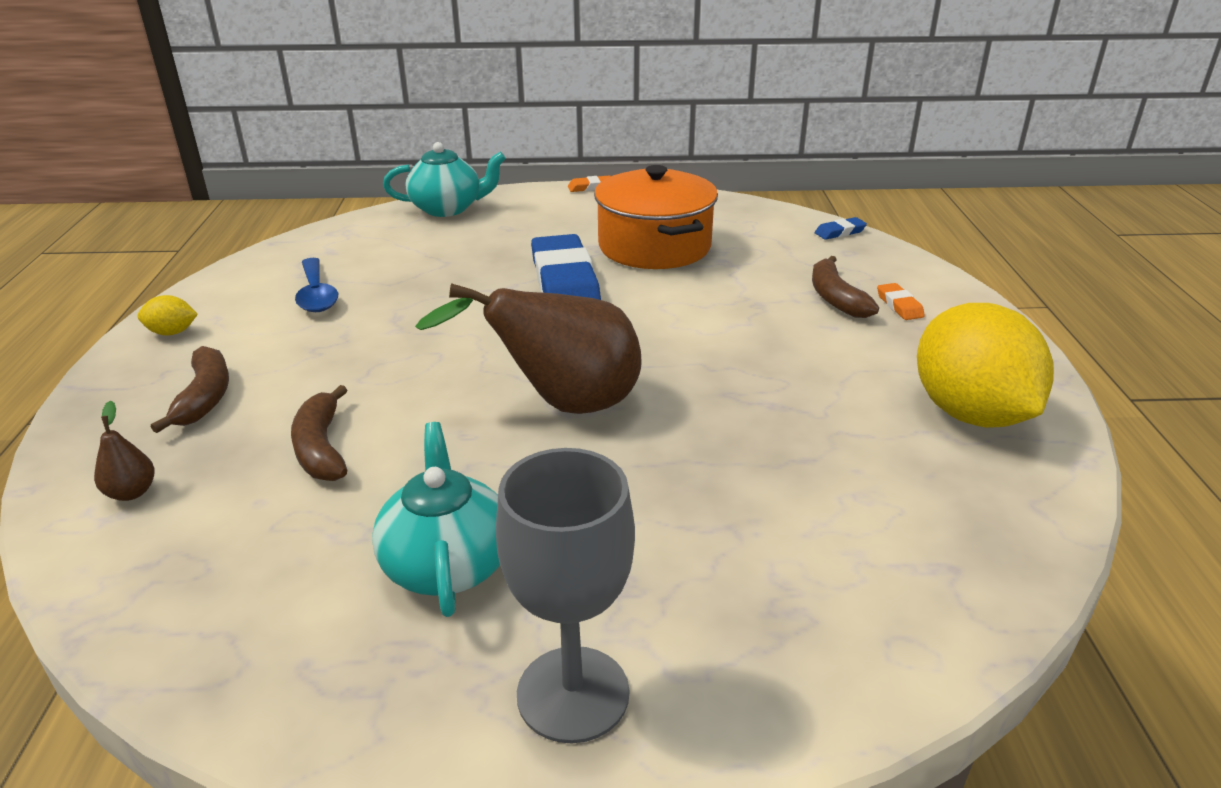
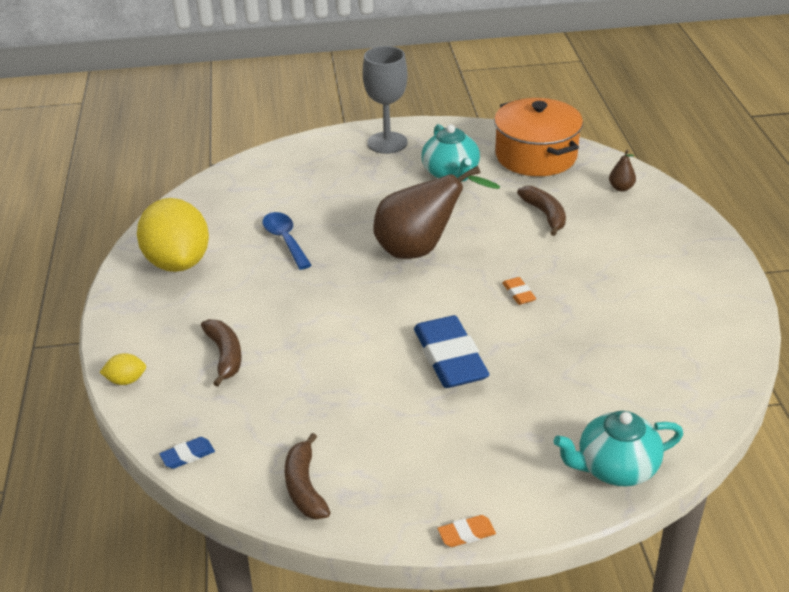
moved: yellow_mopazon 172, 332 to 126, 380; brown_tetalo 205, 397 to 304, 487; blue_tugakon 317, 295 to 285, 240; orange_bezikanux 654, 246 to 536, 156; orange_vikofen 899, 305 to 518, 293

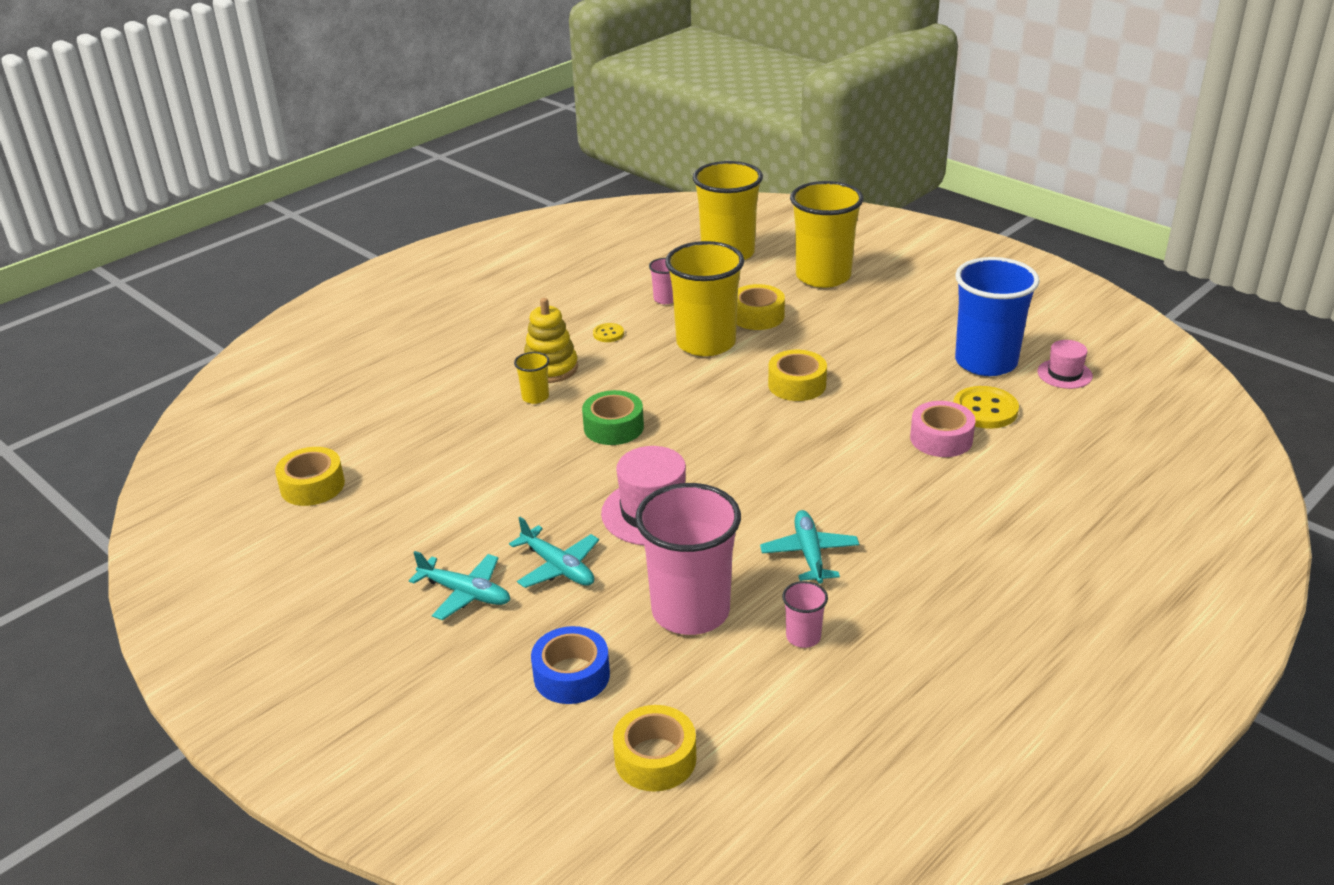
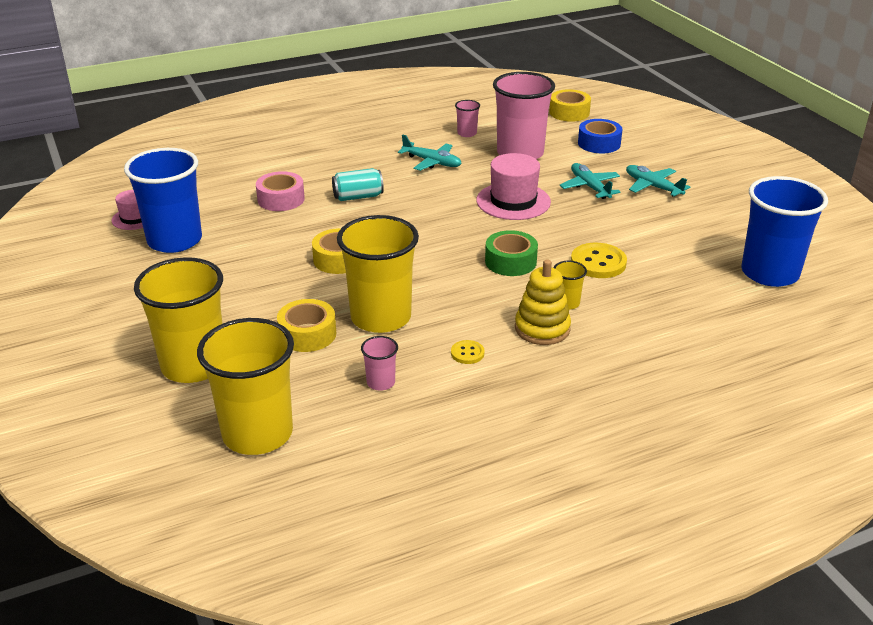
added: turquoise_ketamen 358, 197
moved: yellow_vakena 985, 410 to 598, 263
replaced: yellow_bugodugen 312, 486 to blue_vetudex 769, 273
turned: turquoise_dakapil 809, 554 = 432, 162 75 degrees counterclockwise

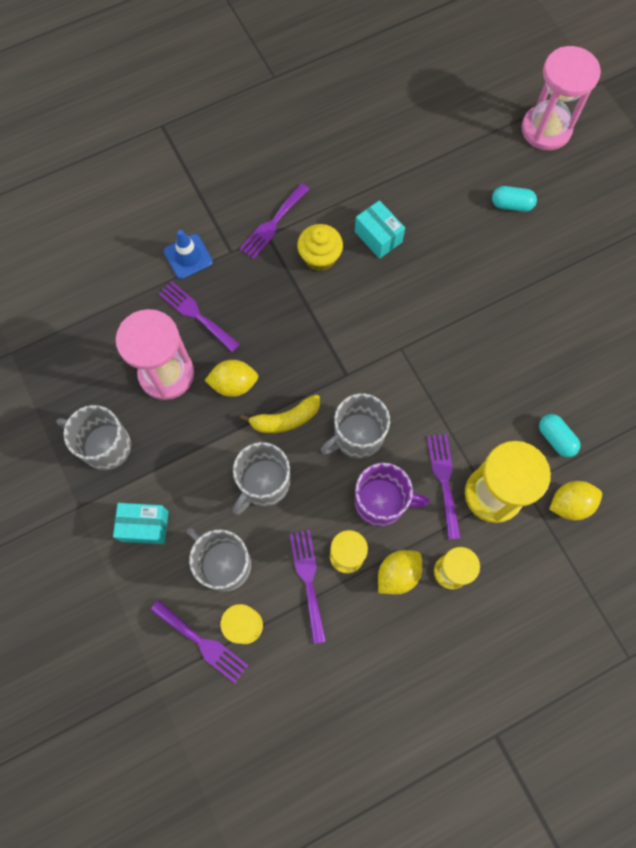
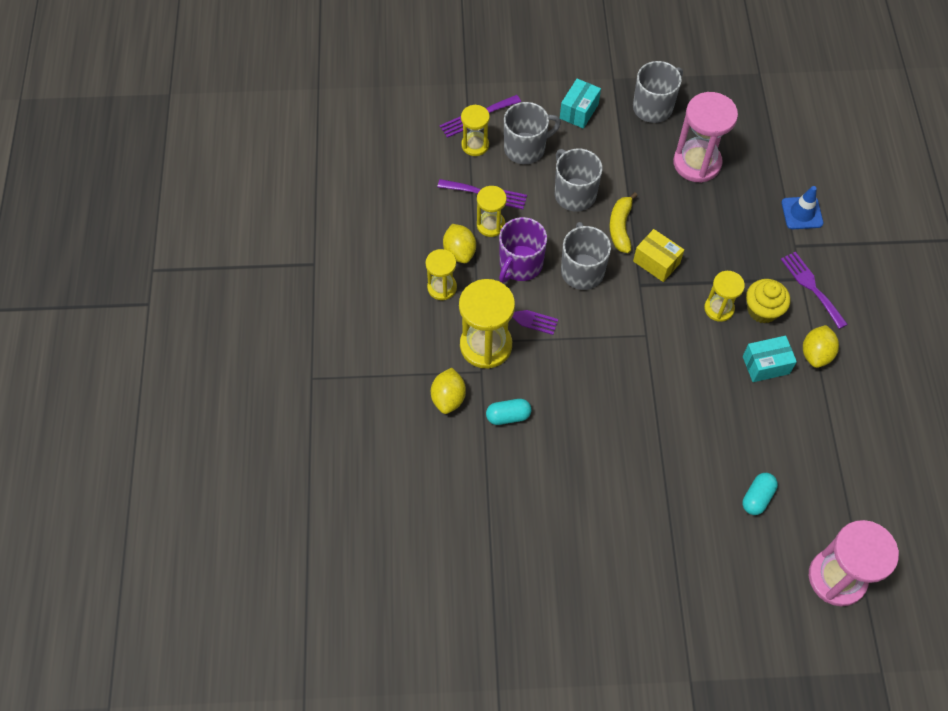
removed: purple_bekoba 196, 314
added: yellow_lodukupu 656, 262; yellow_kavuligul 719, 308
moved: yellow_mopazon 234, 384 to 816, 354

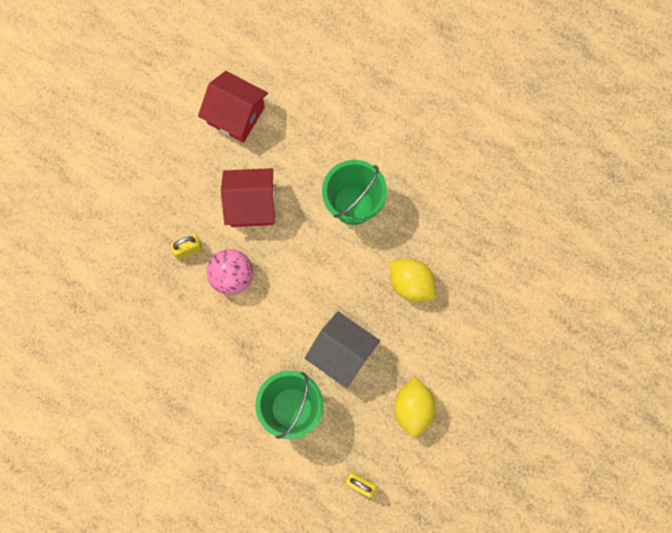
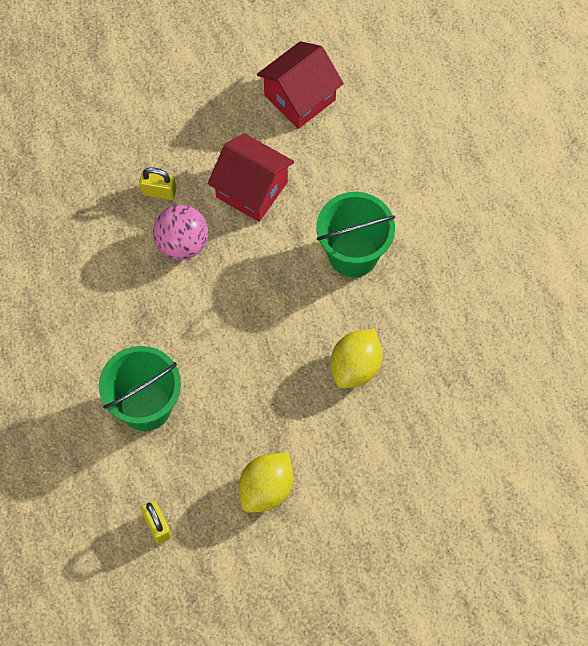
removed: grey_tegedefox 342, 353
turned: red_tegedefox 236, 115 = 299, 97 75 degrees clockwise; yellow_mopazon 411, 283 = 355, 367 45 degrees clockwise

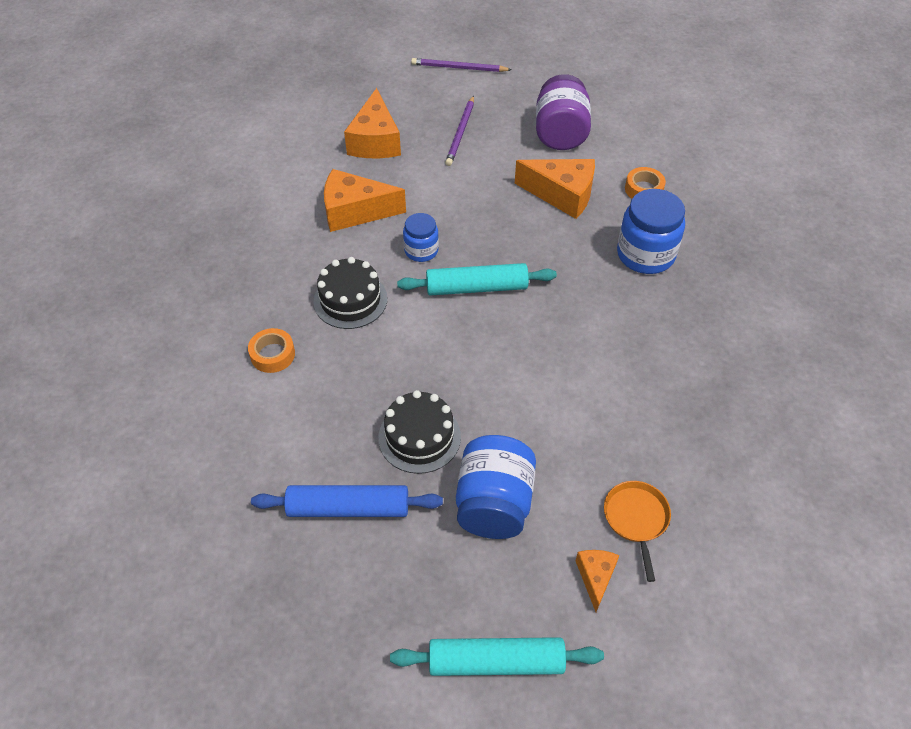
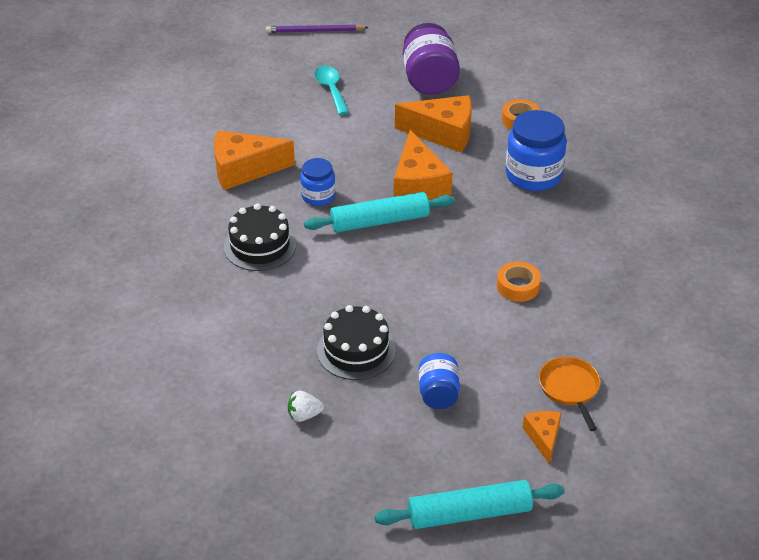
moved: orange_bugodugen 272, 354 to 518, 286; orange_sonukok 375, 141 to 418, 185
replaced: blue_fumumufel 348, 508 to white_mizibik 304, 415; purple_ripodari 460, 133 to turquoise_tugakon 331, 89
resized: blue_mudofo 494, 503 = 438, 394 x0.59

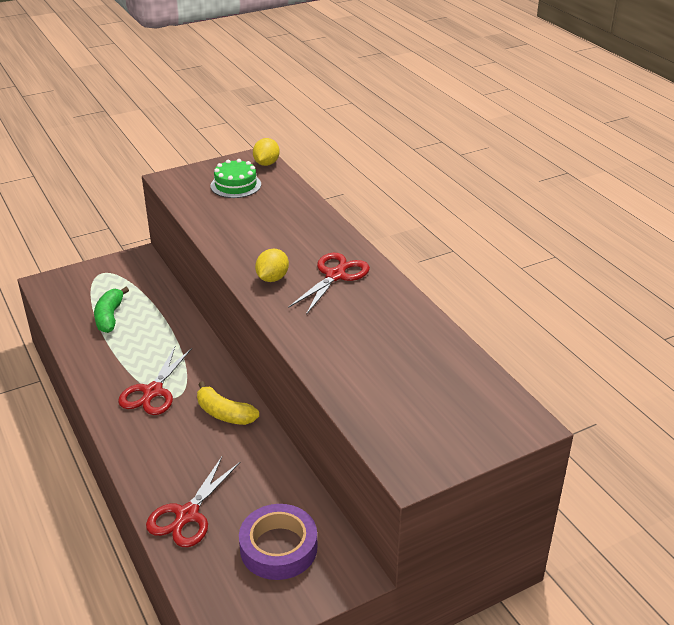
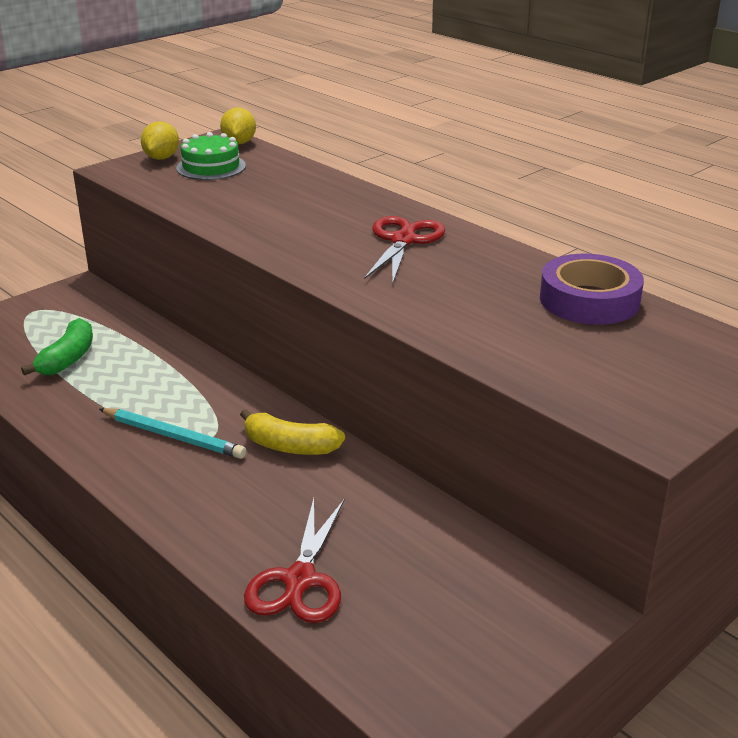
moved: purple_bugodugen 278, 548 to 589, 300; yellow_mopazon 272, 278 to 161, 158
replaced: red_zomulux 153, 391 to turquoise_ripodari 173, 436
turned: green_tetalo 109, 317 = 68, 359 150 degrees counterclockwise

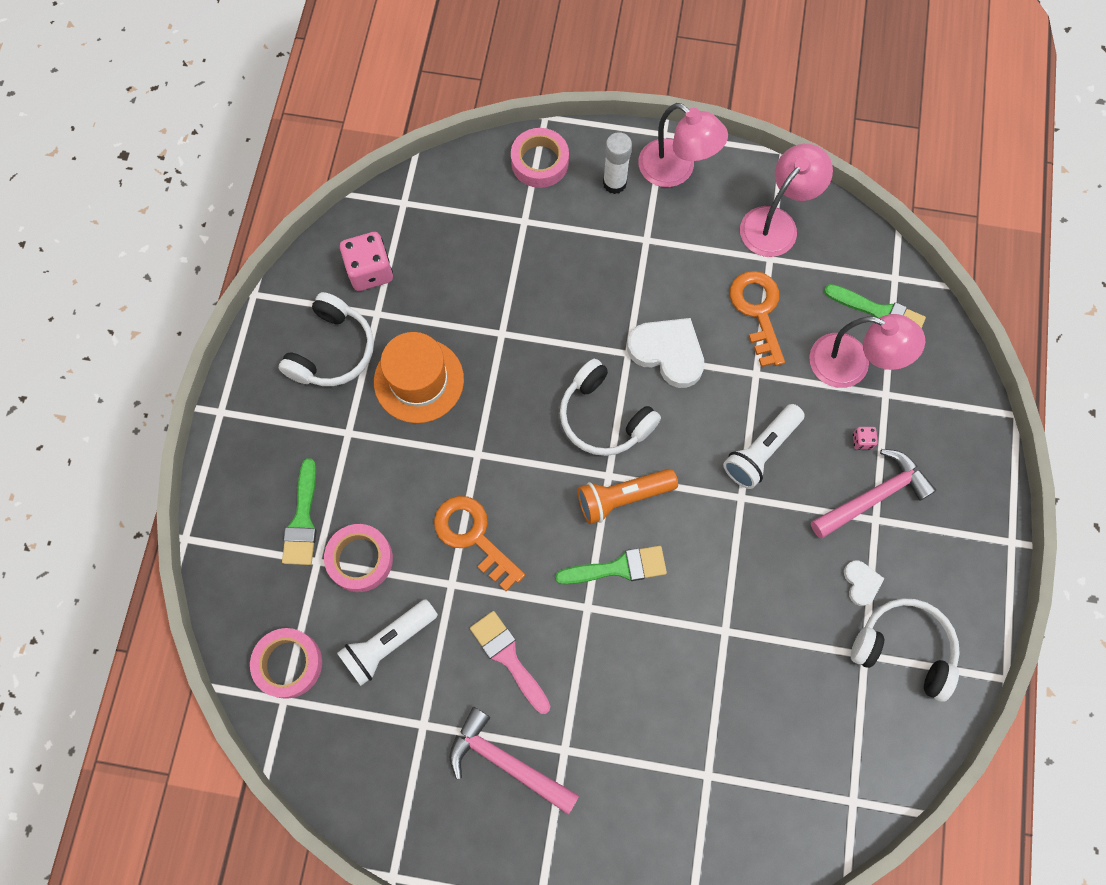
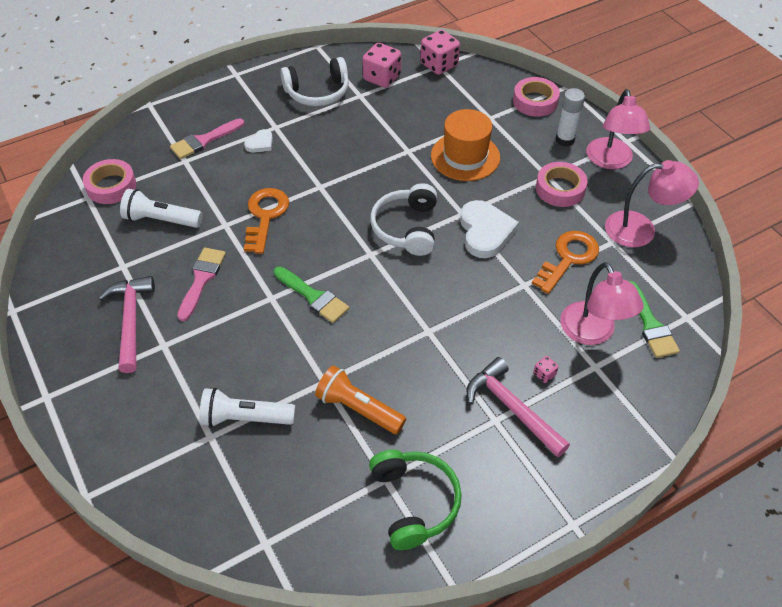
added: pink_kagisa 439, 65
moved: pink_bugodugen 360, 559 to 560, 189; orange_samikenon 419, 380 to 465, 156; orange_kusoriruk 622, 498 to 358, 409; white_kusoriruk 761, 451 to 245, 418; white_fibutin 861, 583 to 260, 143
recoloured: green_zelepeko 302, 520 to pink_zelepeko 204, 140; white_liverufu 904, 648 to green_liverufu 414, 502
turned: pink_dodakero 874, 496 = 511, 408 150 degrees counterclockwise

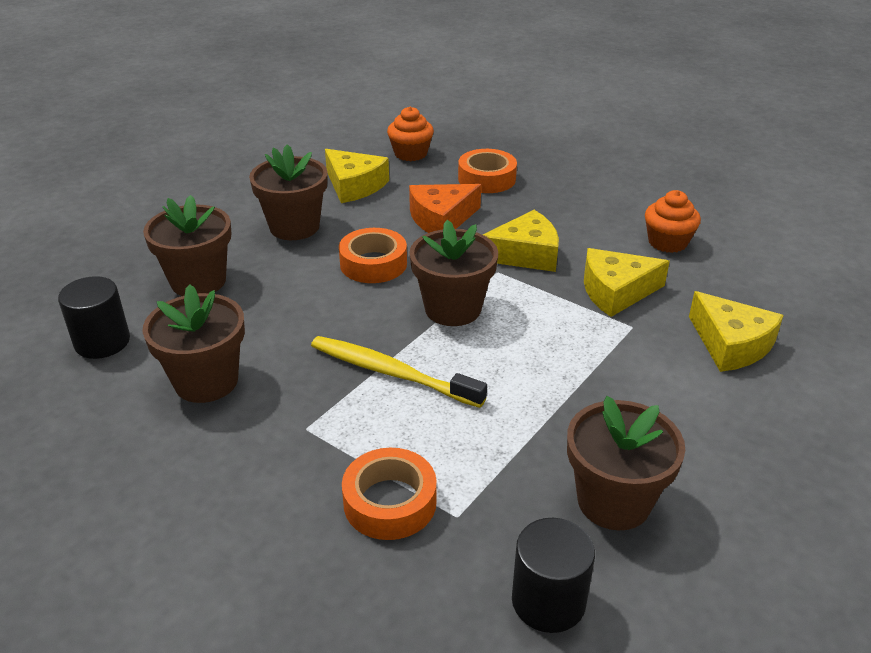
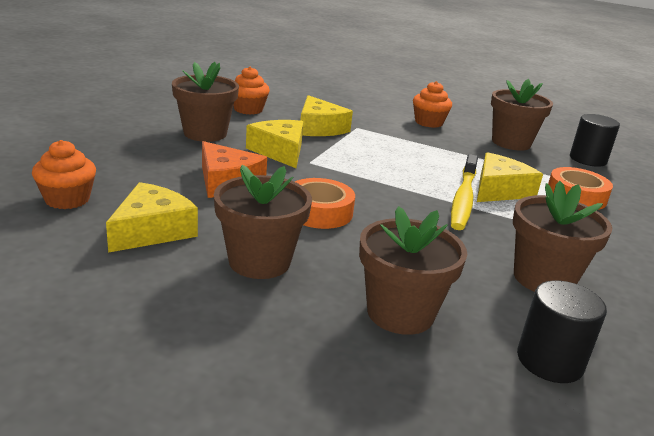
removed: orange_bugodugen 487, 179
added: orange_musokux 428, 122
moved: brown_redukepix 453, 309 to 205, 133; yellow_sonukok 731, 344 to 499, 190

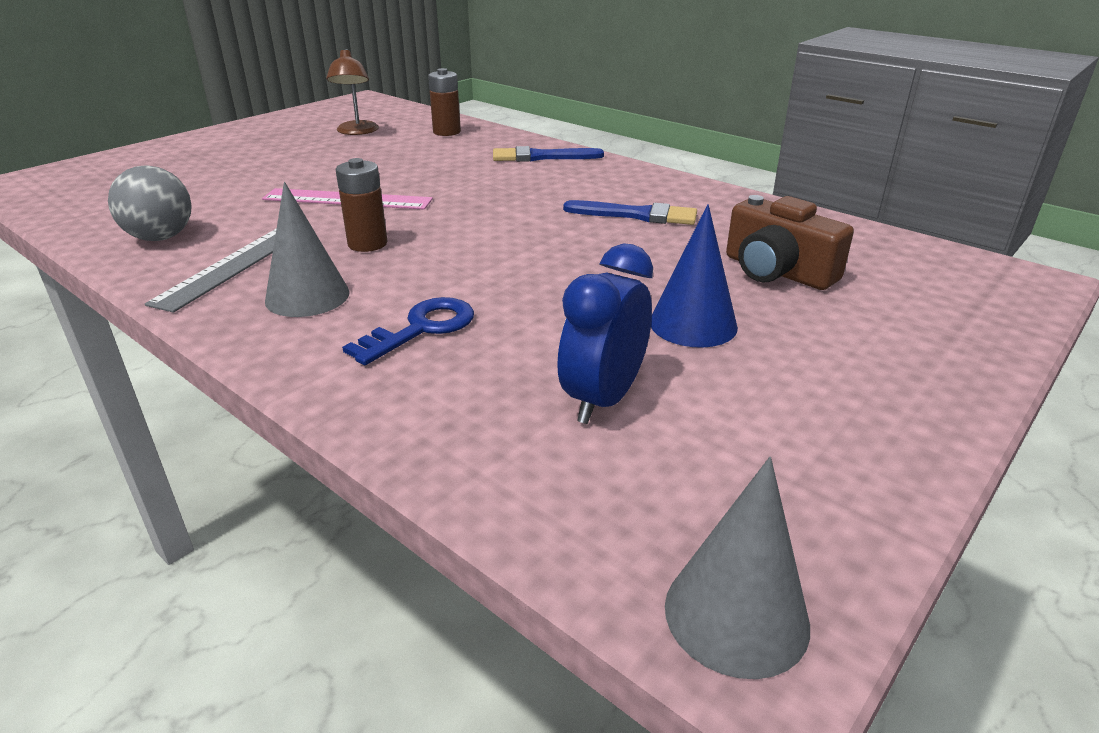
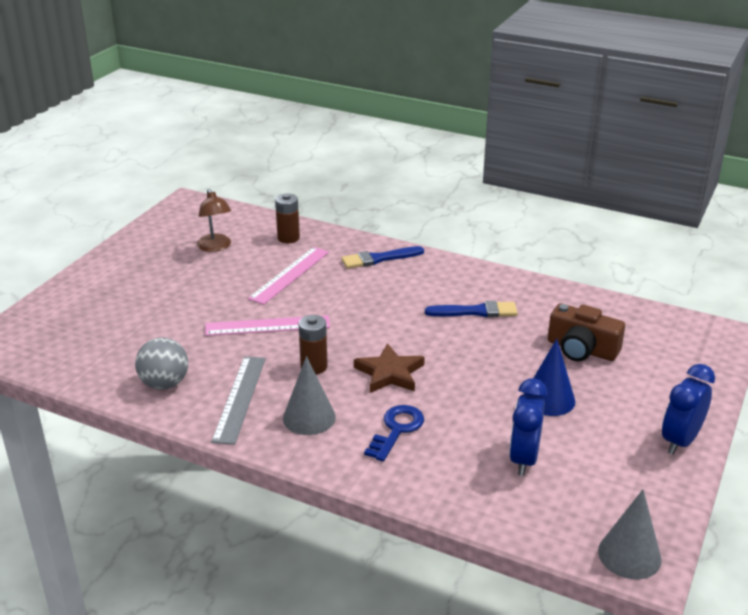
added: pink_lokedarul 289, 275; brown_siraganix 390, 373; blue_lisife 680, 441

